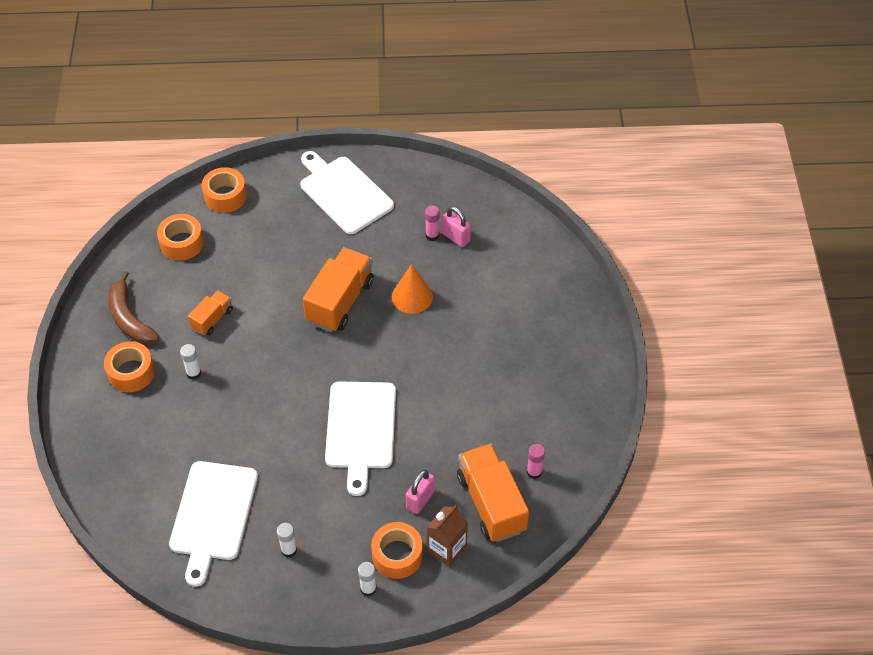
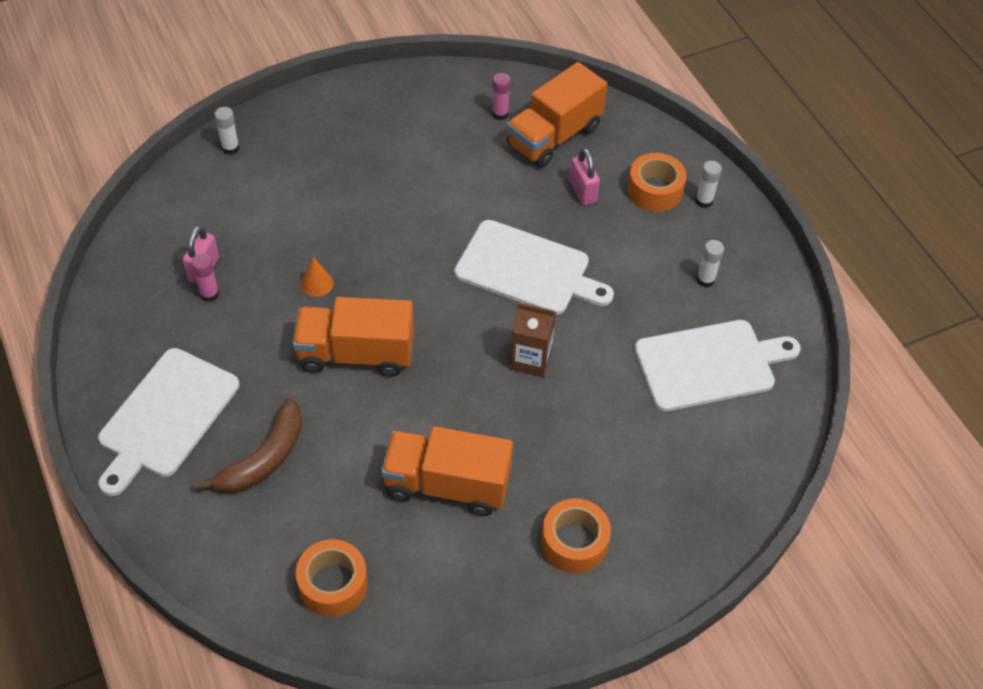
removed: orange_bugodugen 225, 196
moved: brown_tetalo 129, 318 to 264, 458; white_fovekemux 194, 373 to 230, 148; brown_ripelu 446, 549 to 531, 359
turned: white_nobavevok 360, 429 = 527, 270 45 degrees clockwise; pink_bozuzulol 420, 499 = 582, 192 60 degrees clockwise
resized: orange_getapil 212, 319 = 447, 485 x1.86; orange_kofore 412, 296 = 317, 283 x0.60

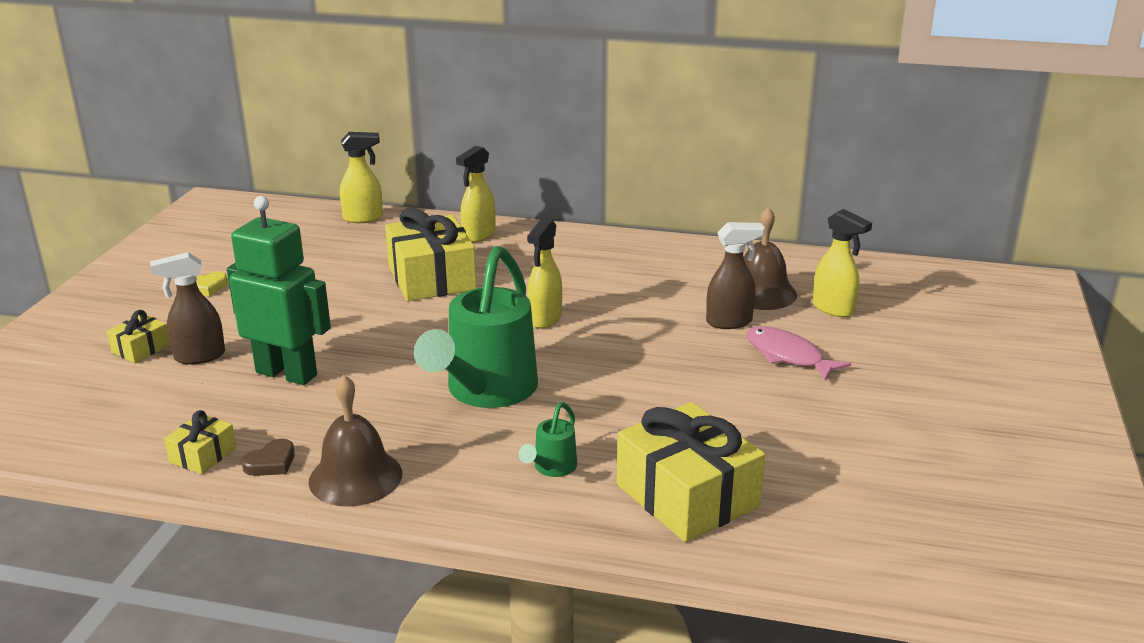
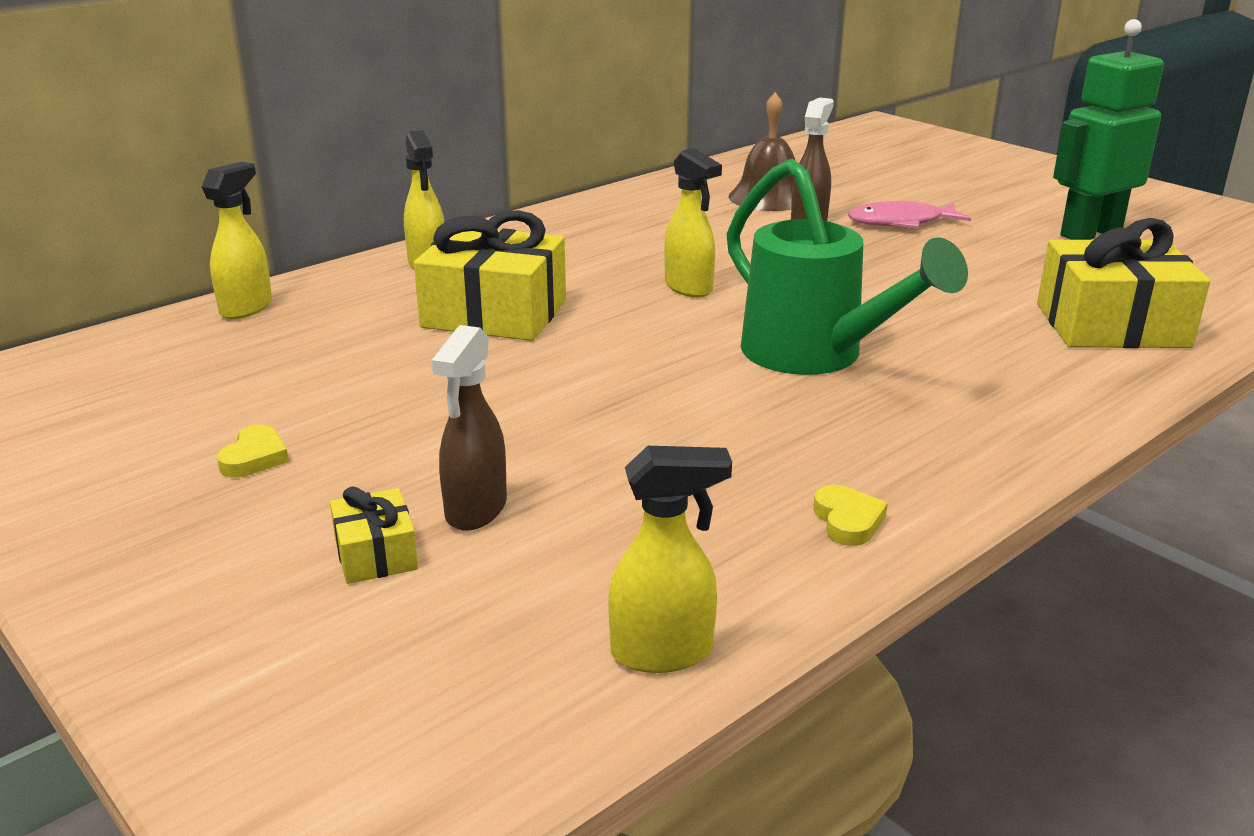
removed: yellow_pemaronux 203, 455; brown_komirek 355, 477; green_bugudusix 551, 468
moved: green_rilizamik 287, 373 to 1090, 233; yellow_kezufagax 834, 309 to 663, 653
recoloured: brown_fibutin 271, 463 to yellow_fibutin 847, 521

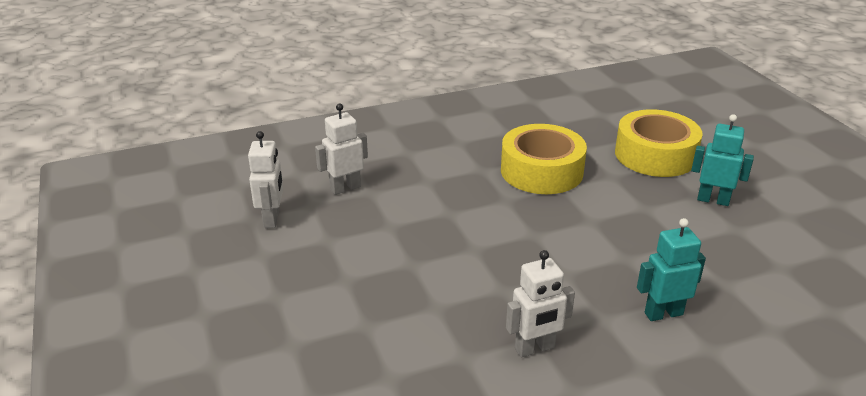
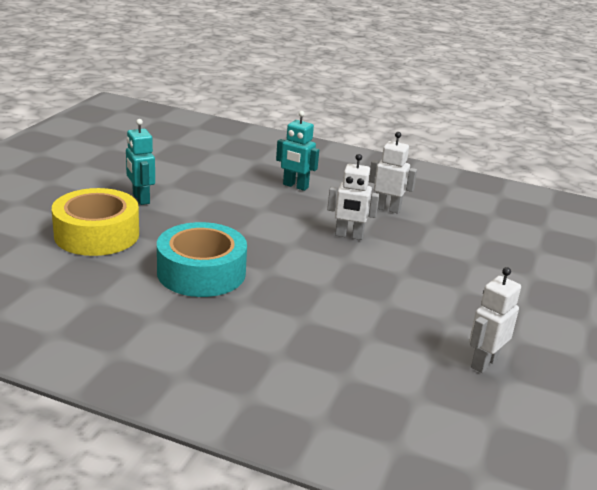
moved: white_rilizamik 345, 188 to 349, 236
recoloured: yellow_bugodugen 541, 171 to turquoise_bugodugen 201, 272

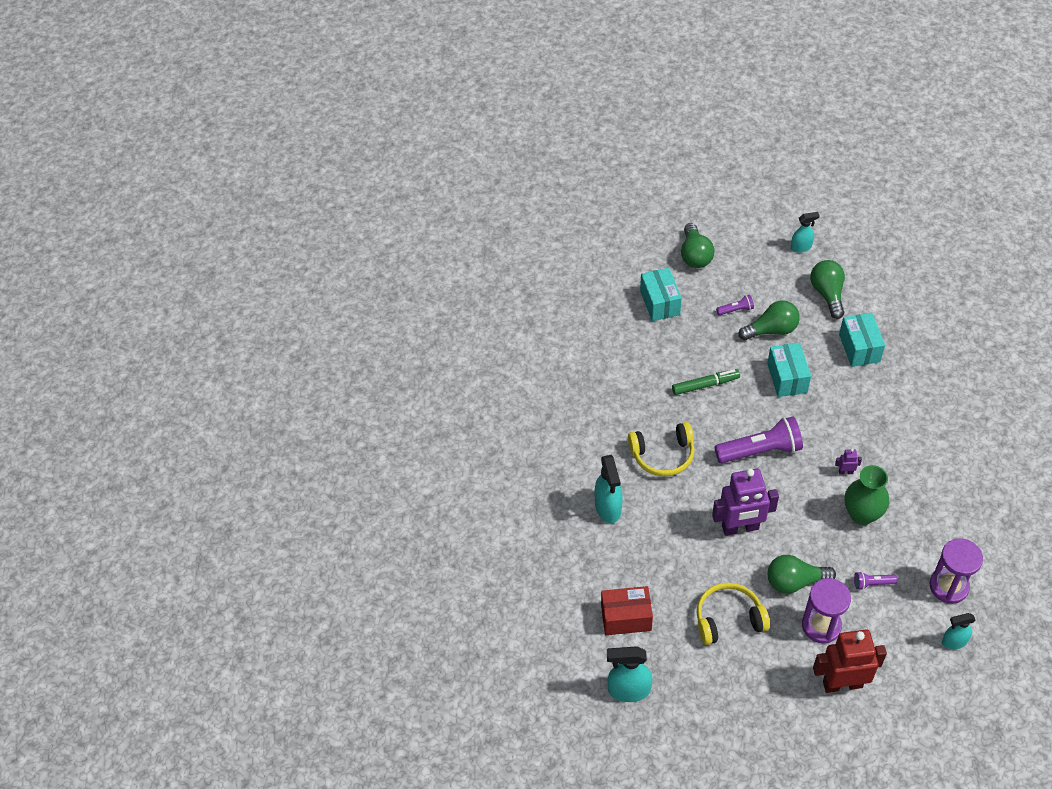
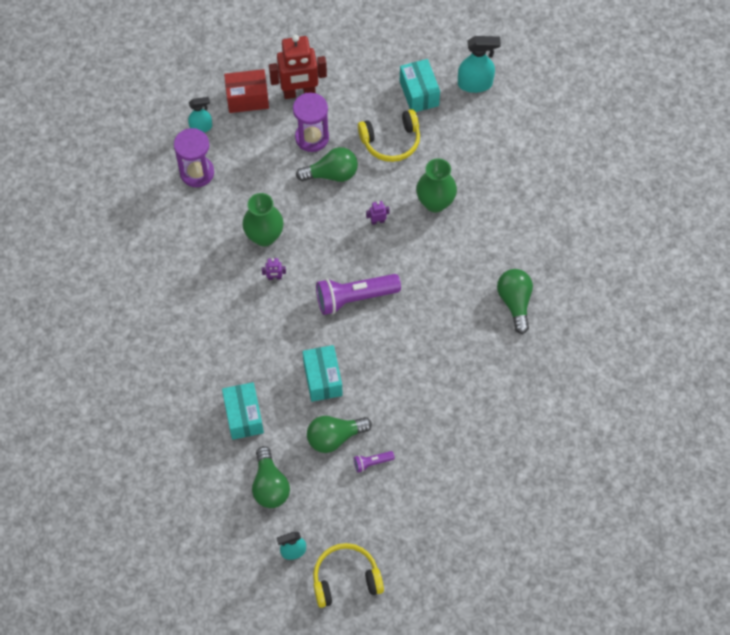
removed: turquoise_kezufagax 608, 508; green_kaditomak 705, 385; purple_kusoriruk 872, 583
added: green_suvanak 435, 202
moved: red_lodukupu 626, 617 to 247, 98; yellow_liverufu 663, 455 to 346, 579; turquoise_lodukupu 660, 303 to 419, 93; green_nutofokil 695, 255 to 515, 302
resized: purple_rilizamik 740, 528 = 377, 221 x0.40

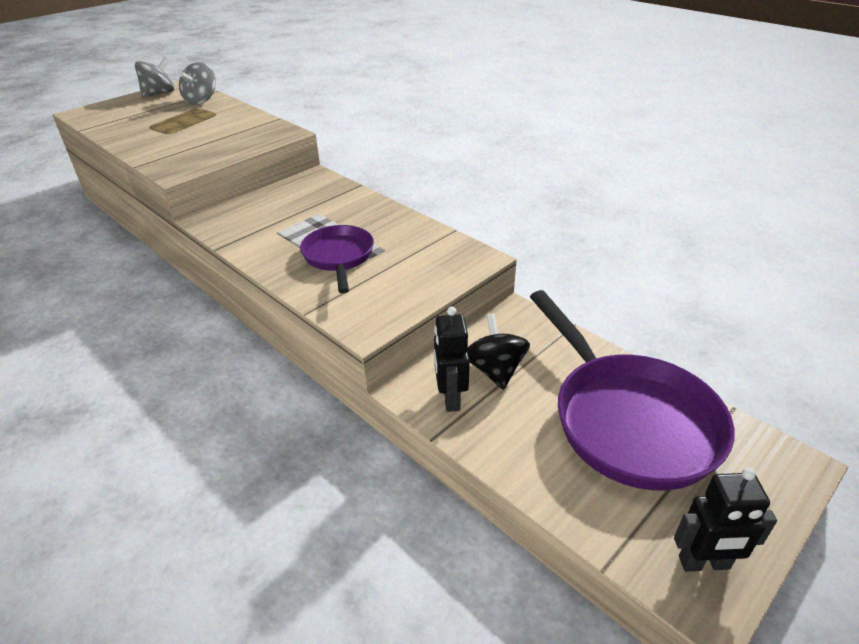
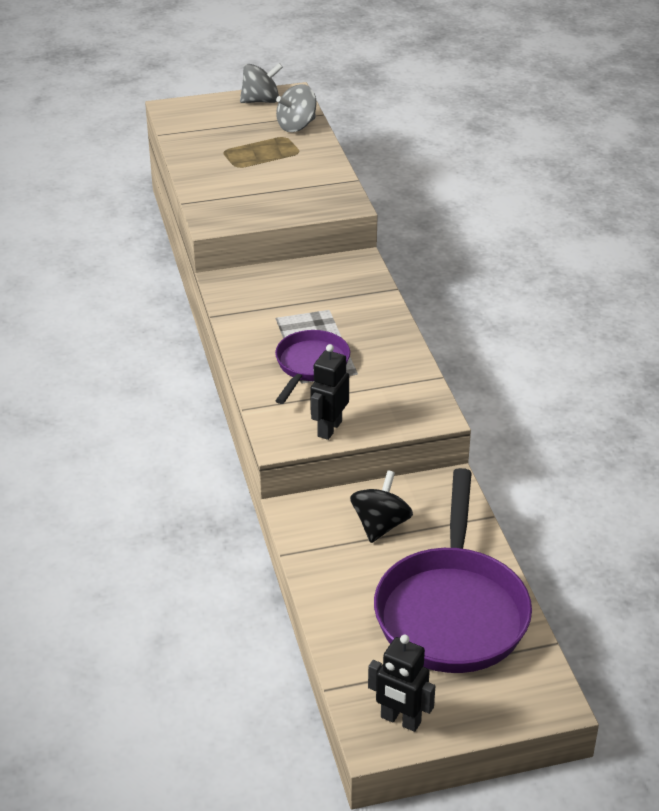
moved: black_rilizamik 450, 398 to 329, 428

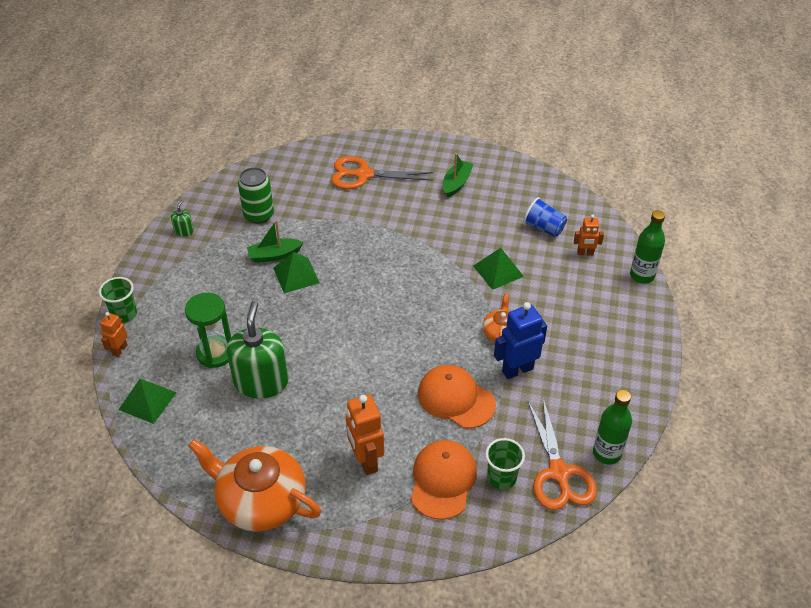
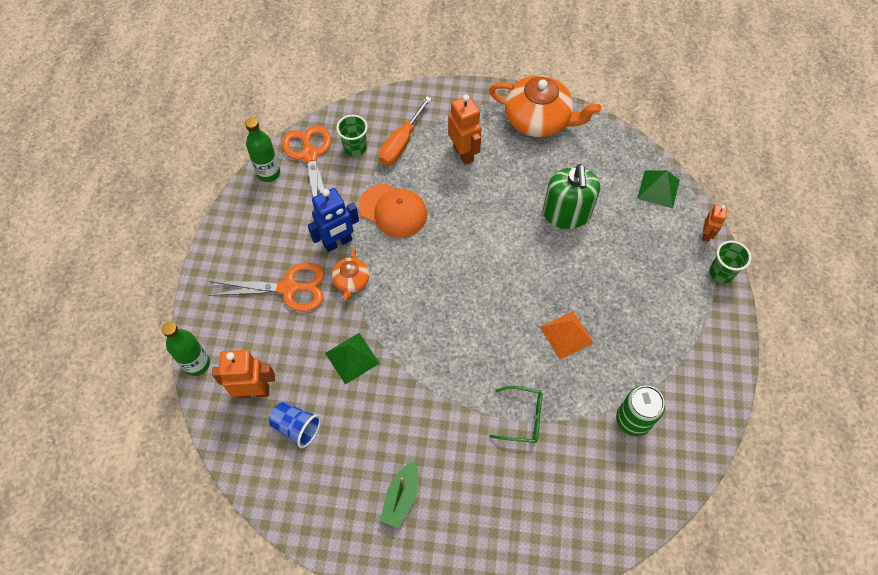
removed: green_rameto 184, 231; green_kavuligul 215, 353; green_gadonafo 274, 255
added: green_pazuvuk 522, 418
moved: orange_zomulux 363, 175 to 288, 288
replaced: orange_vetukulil 443, 480 to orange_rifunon 401, 143
recoloured: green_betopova 296, 275 to orange_betopova 566, 334
resized: orange_rilizamik 585, 253 = 254, 391 x1.73

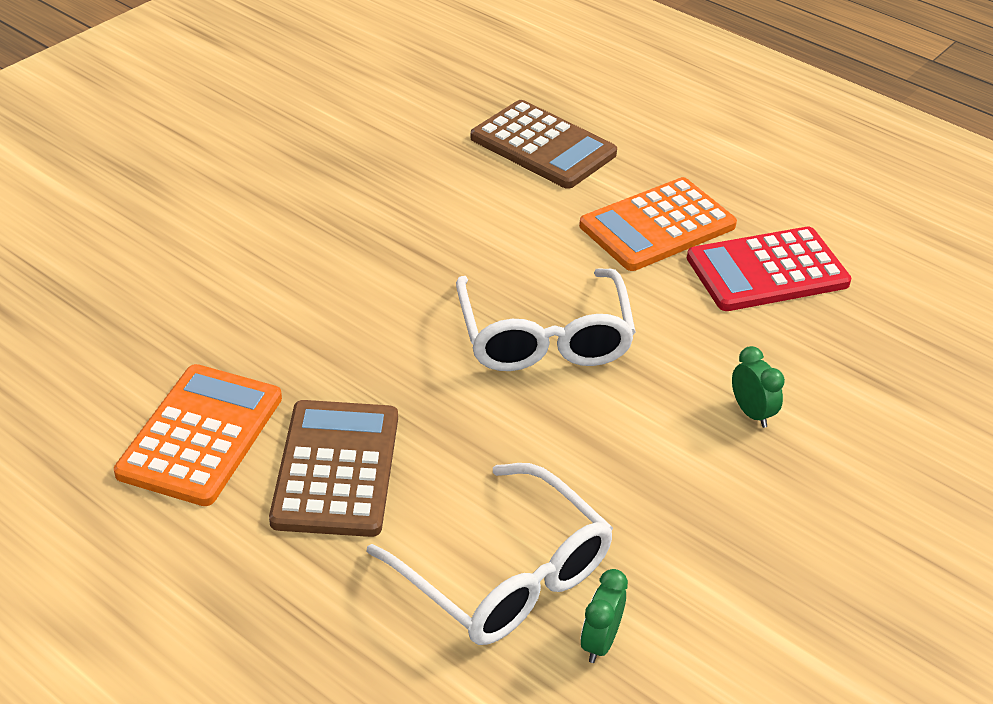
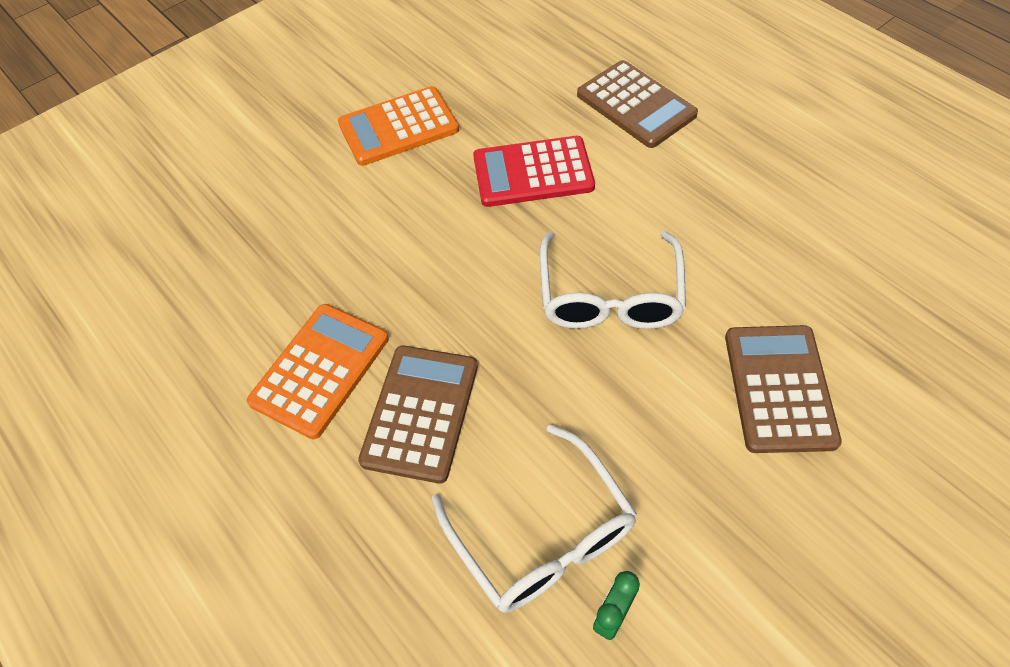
moved: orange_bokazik 657, 226 to 398, 127; red_bokazik 767, 271 to 533, 172
replaced: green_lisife 751, 413 to brown_bokazik 779, 388

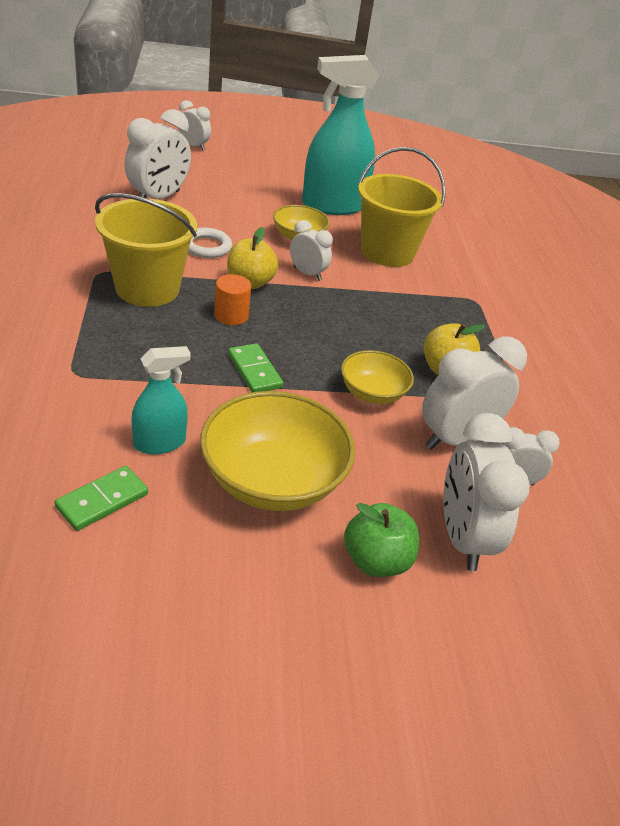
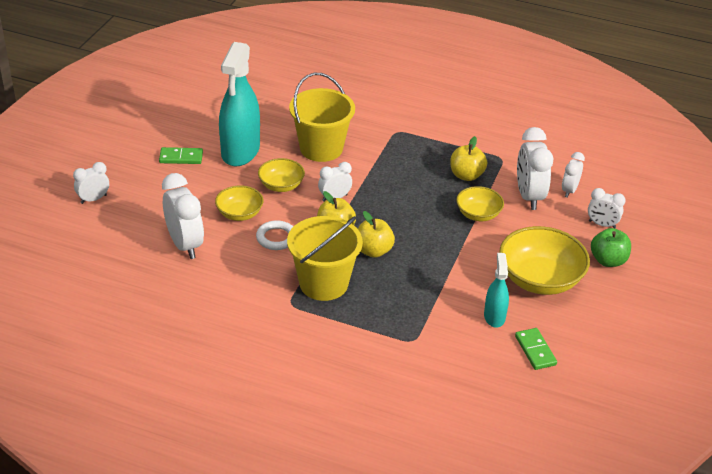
added: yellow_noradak 239, 214
moved: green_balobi 255, 371 to 181, 157
replaced: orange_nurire 231, 315 to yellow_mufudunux 373, 251
resized: white_lisife 462, 537 = 602, 224 x0.58

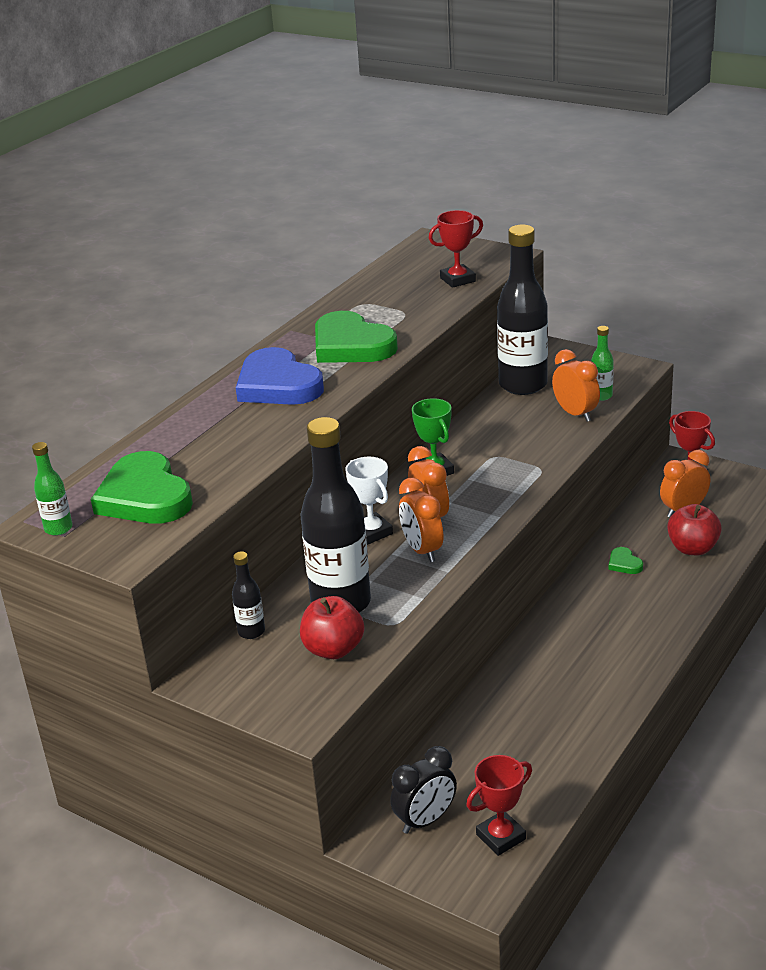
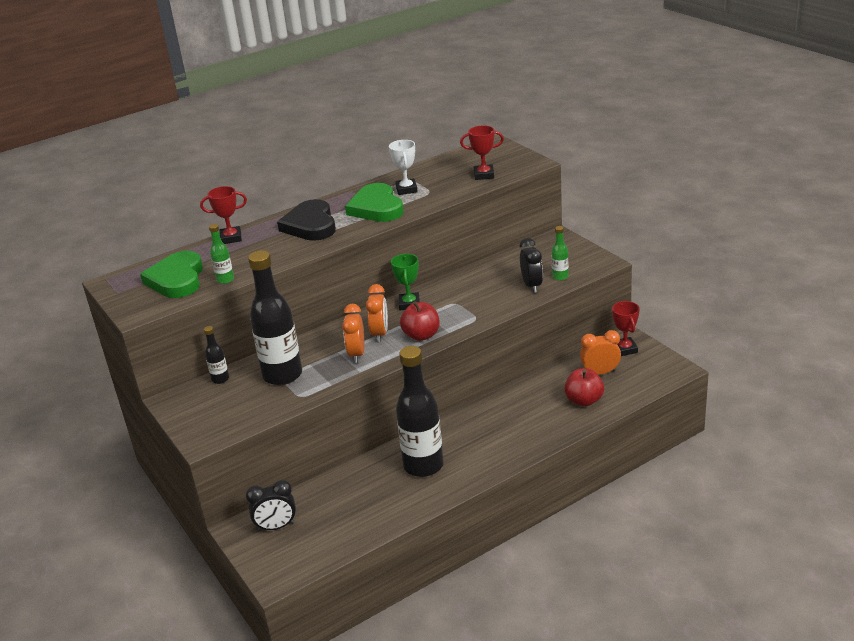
removed: green_fibutin 624, 563
moved: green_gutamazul 58, 528 to 225, 280; red_mufudunux 333, 649 to 421, 335; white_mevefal 372, 532 to 406, 189; red_mevefal 501, 837 to 231, 238; black_gutamazul 523, 385 to 423, 465
recoloured: blue_fibutin 278, 385 to black_fibutin 310, 225; orange_lisife 575, 414 to black_lisife 532, 285

